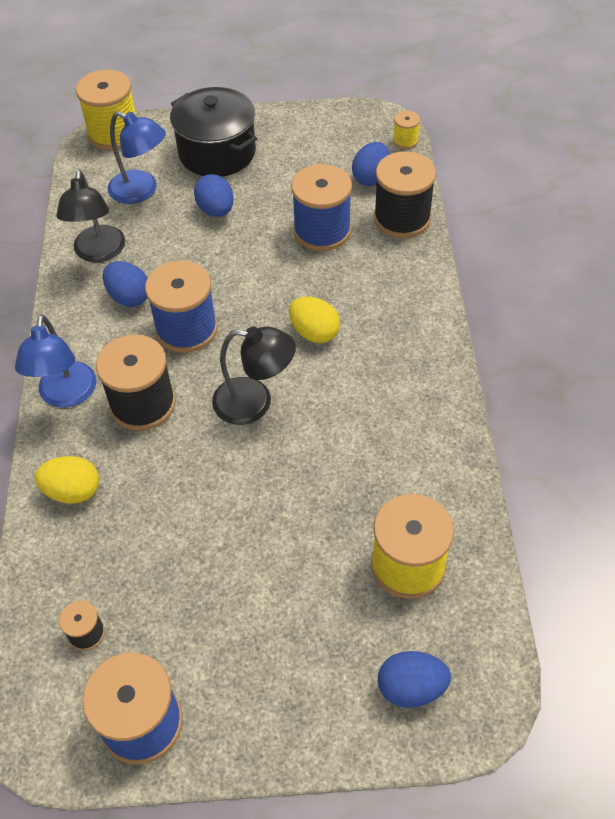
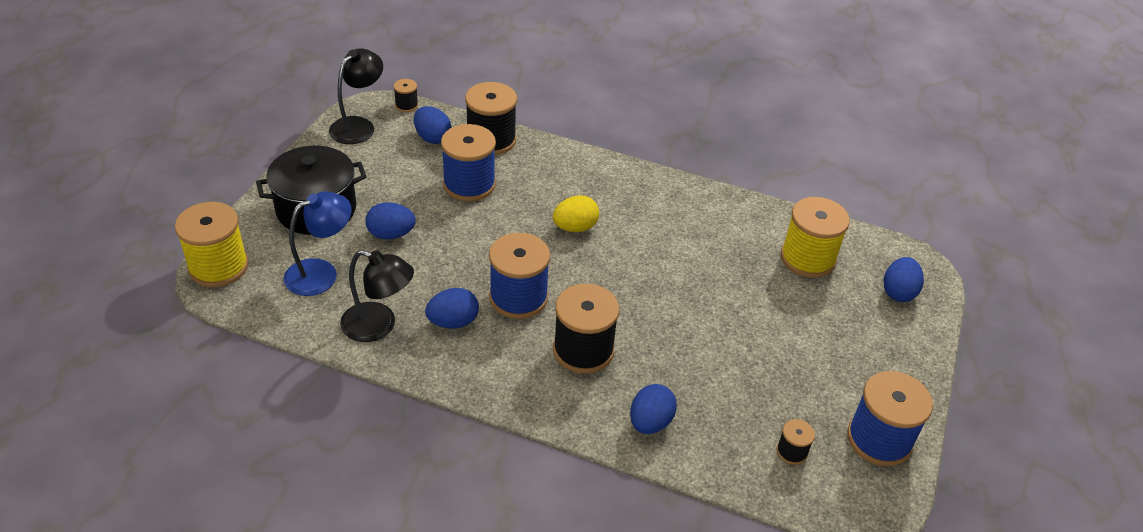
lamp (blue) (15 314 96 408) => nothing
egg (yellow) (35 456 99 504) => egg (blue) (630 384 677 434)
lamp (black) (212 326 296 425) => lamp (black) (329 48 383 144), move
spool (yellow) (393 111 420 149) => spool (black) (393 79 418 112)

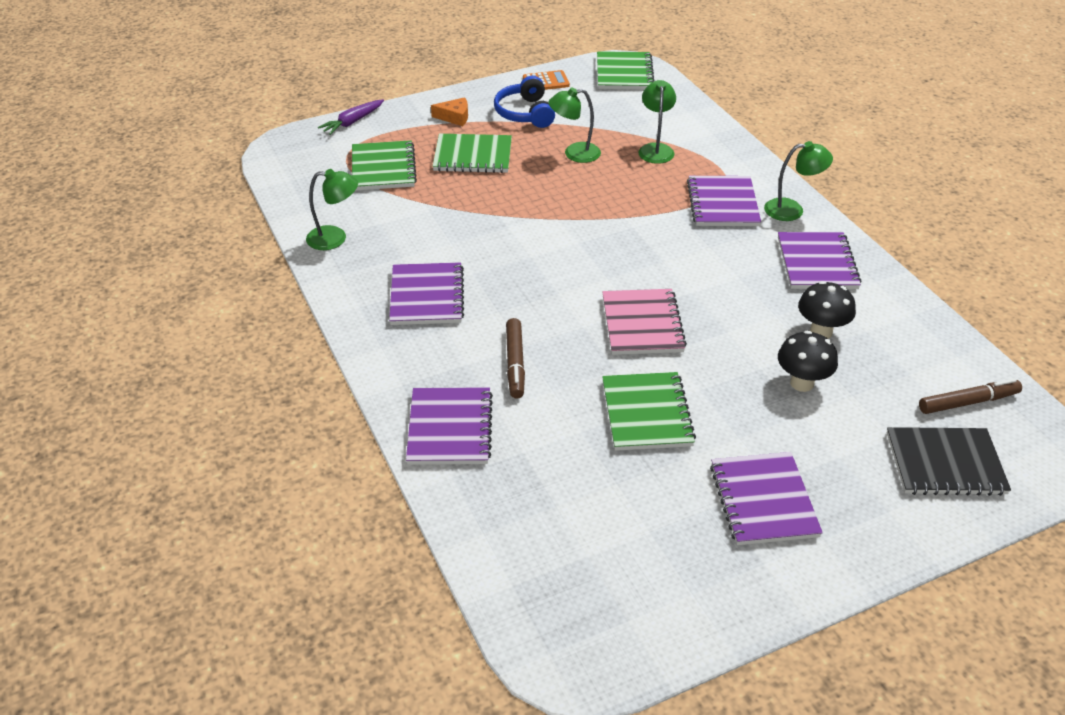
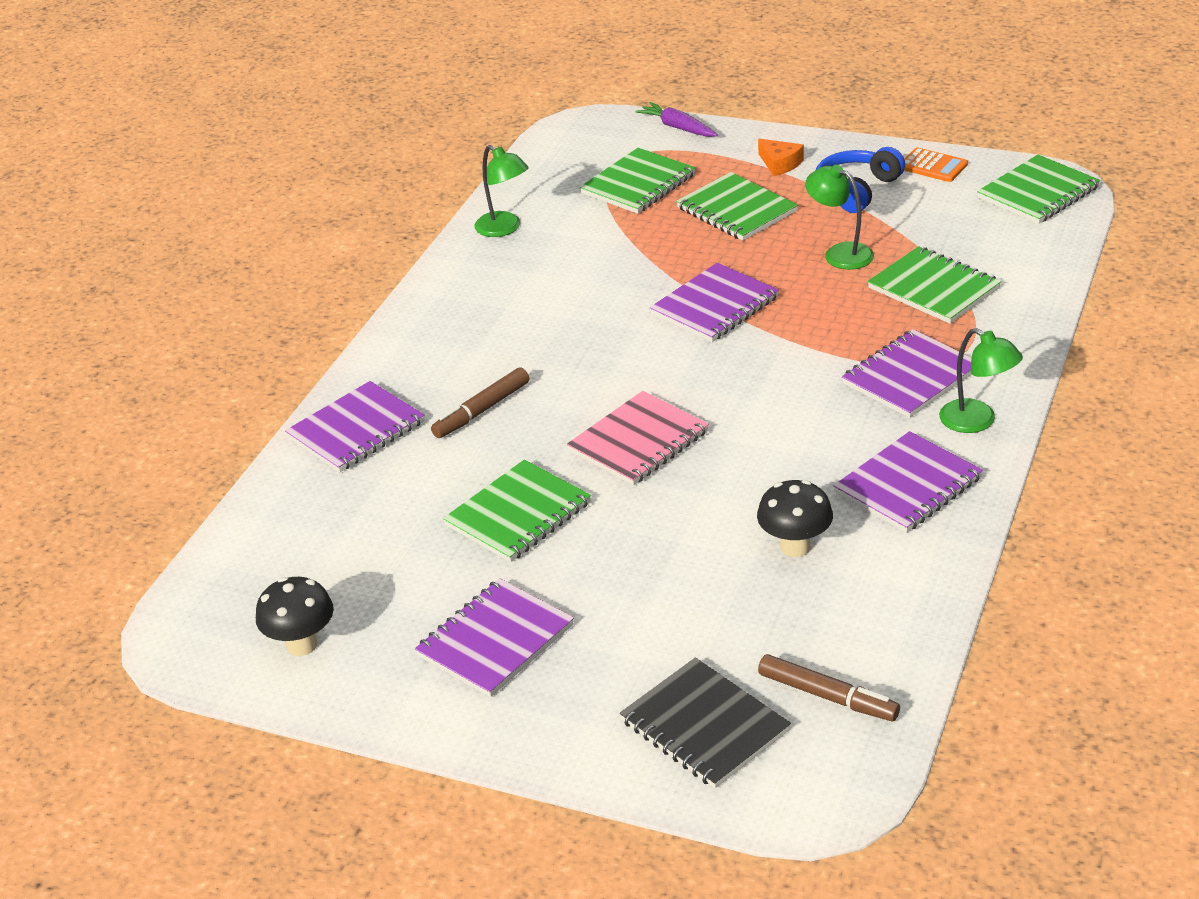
carrot (purple) (318 99 384 135) => carrot (purple) (636 102 718 137), 45 degrees clockwise
notebook (purple) (389 262 464 325) => notebook (purple) (650 263 779 342), move
lamp (green) (638 80 676 164) => notebook (green) (867 246 1001 324)
mushroom (black) (778 330 838 392) => mushroom (black) (256 577 334 656), move

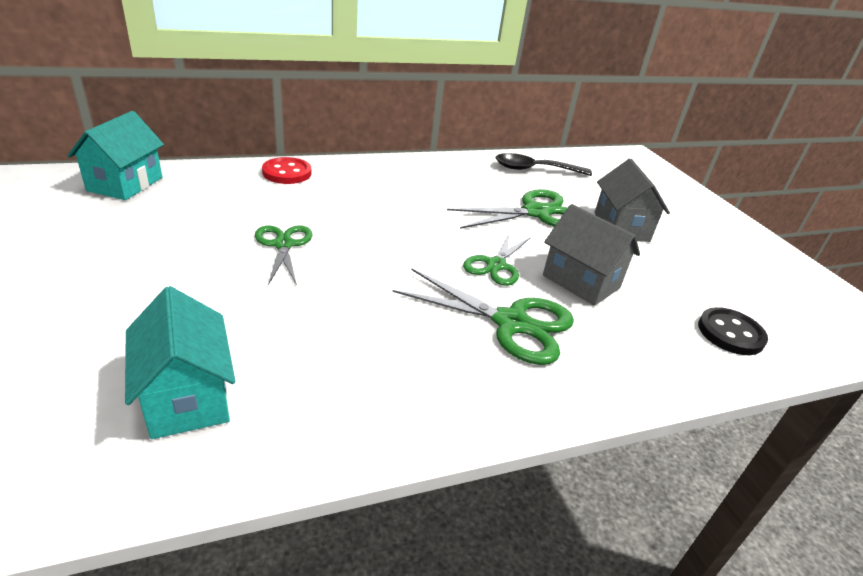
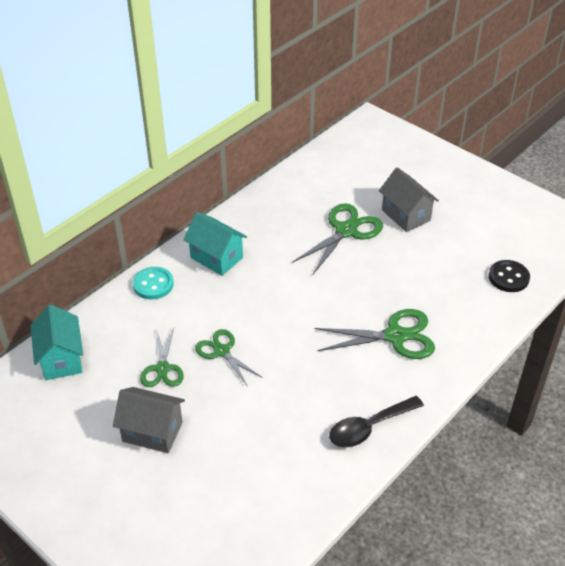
house (turquoise) (125 286 235 439) => house (turquoise) (183 212 247 276), move
button (red) (262 157 311 184) => button (turquoise) (133 267 174 299)
scissors (green) (463 232 531 286) => scissors (green) (140 328 184 387), move
spoon (black) (496 153 592 176) => spoon (black) (329 396 424 447), move
house (grey) (543 204 640 306) => house (grey) (113 387 185 453), move

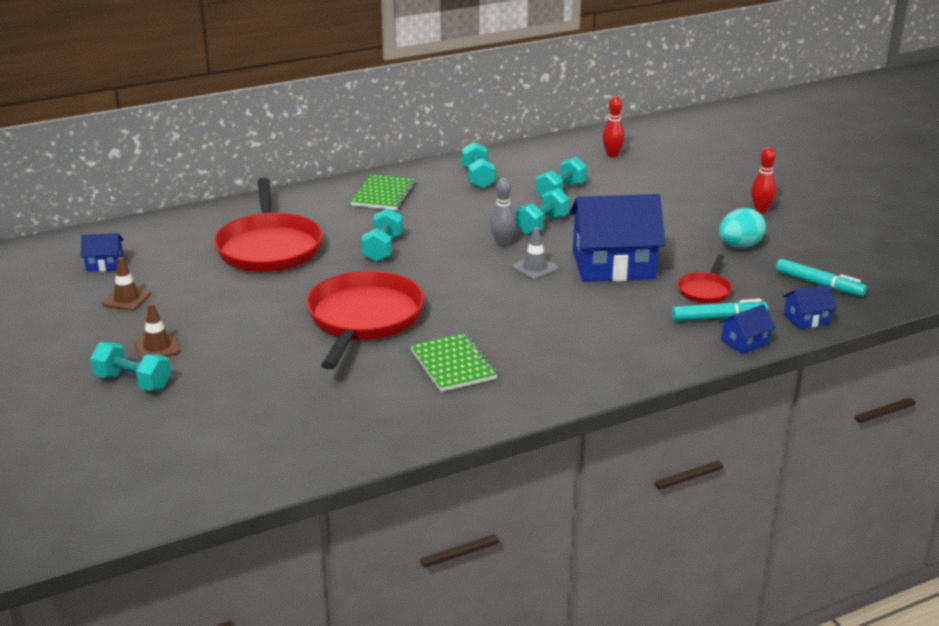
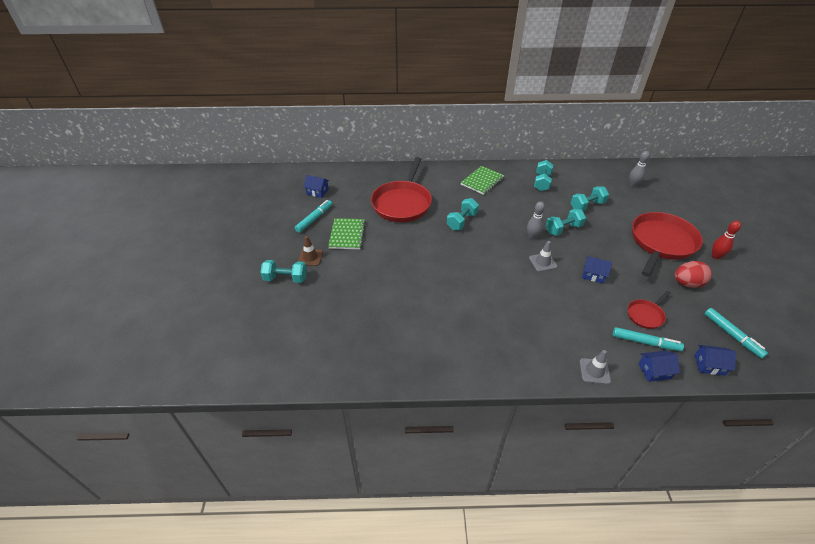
dumbbell (turquoise) (90 342 171 391) => dumbbell (turquoise) (260 260 307 283), 45 degrees counterclockwise
traffic cone (brown) (103 257 151 311) => marker (turquoise) (295 200 332 233)
pan (red) (306 271 425 370) => pan (red) (632 212 703 277), move
notebook (green) (410 333 498 392) => notebook (green) (328 218 365 249), move
house (blue) (569 194 666 282) => house (blue) (582 256 612 284), x0.44
bowling pin (red) (602 96 625 157) => bowling pin (grey) (629 151 650 187)
egg (turquoise) (719 208 766 248) => egg (red) (675 261 712 288)
nothing => traffic cone (grey) (580 350 611 384)

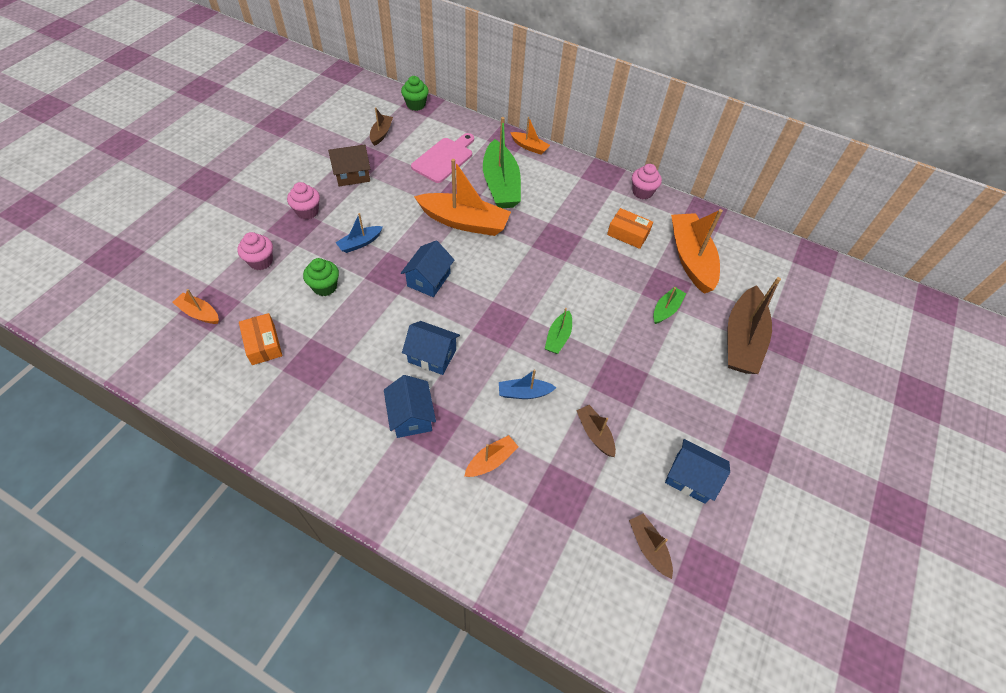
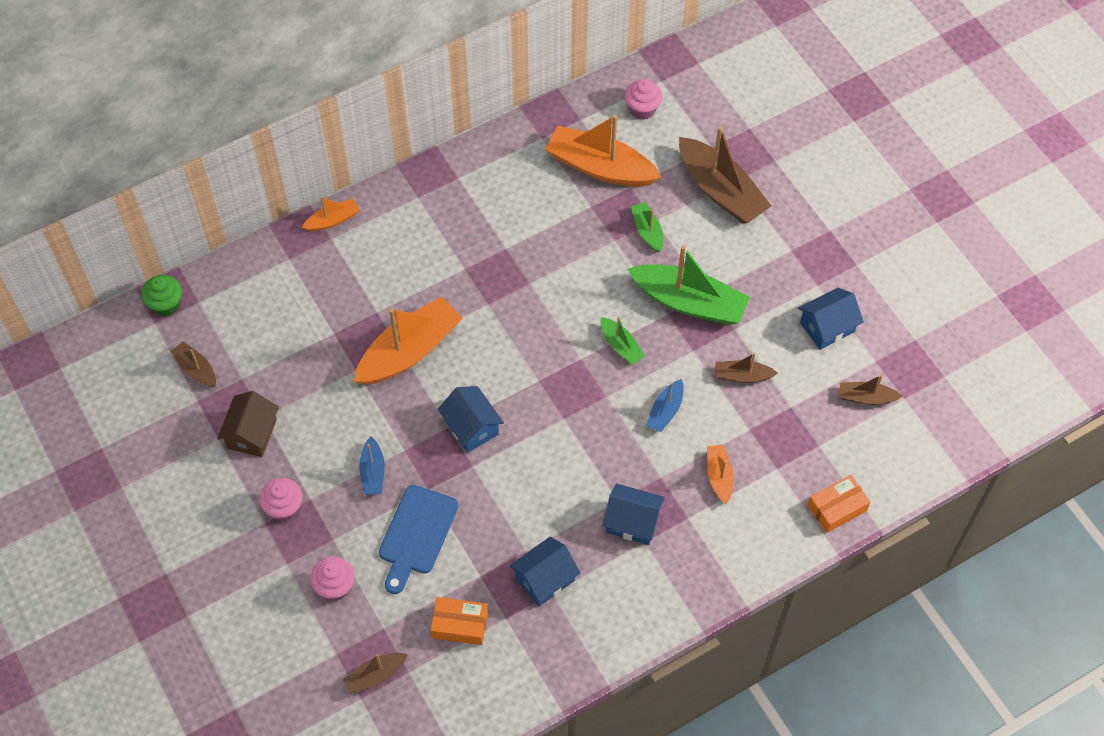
boat (orange) (172 289 219 324) => boat (brown) (343 653 408 694)
cupcake (green) (303 258 339 296) => cutting board (blue) (379 485 458 594)
house (blue) (402 321 460 375) => house (blue) (510 537 581 606), move
cutting board (pink) (411 133 474 183) => nothing
boat (green) (483 117 521 208) => boat (green) (627 245 750 325), move
box (orange) (607 208 653 249) => box (orange) (808 475 871 533), move
cupcake (pink) (632 164 662 199) => cupcake (pink) (624 79 662 120), move

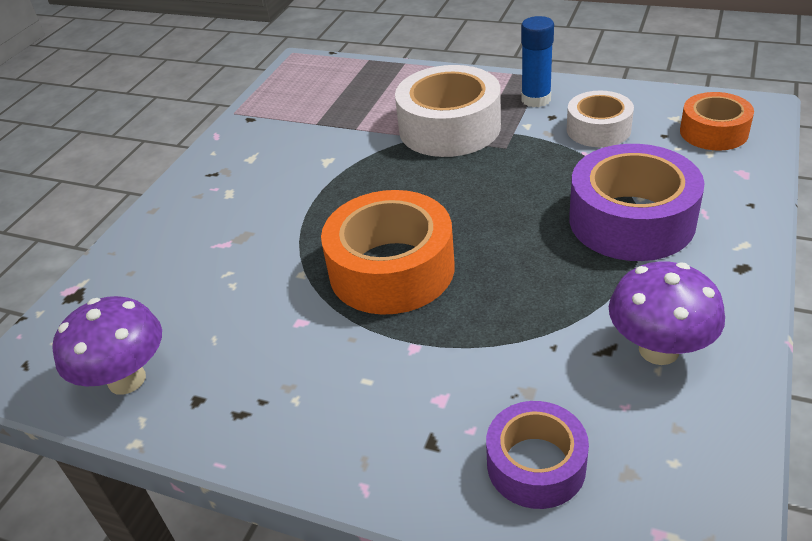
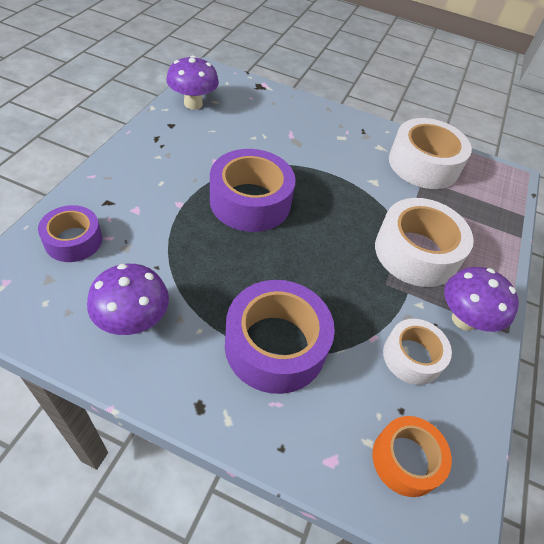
tape (orange) (321 190 455 315) => tape (purple) (210 149 296 232)
glue stick (blue) (521 16 554 108) => mushroom (purple) (444 267 519 332)
nothing => tape (white) (389 118 472 189)

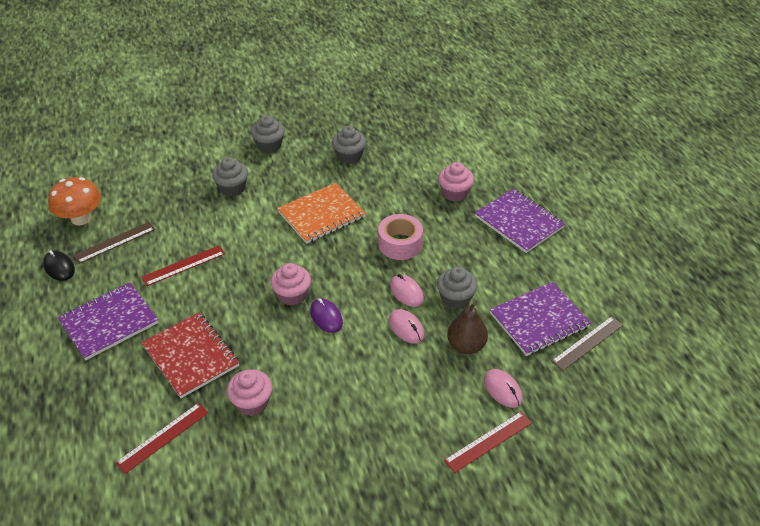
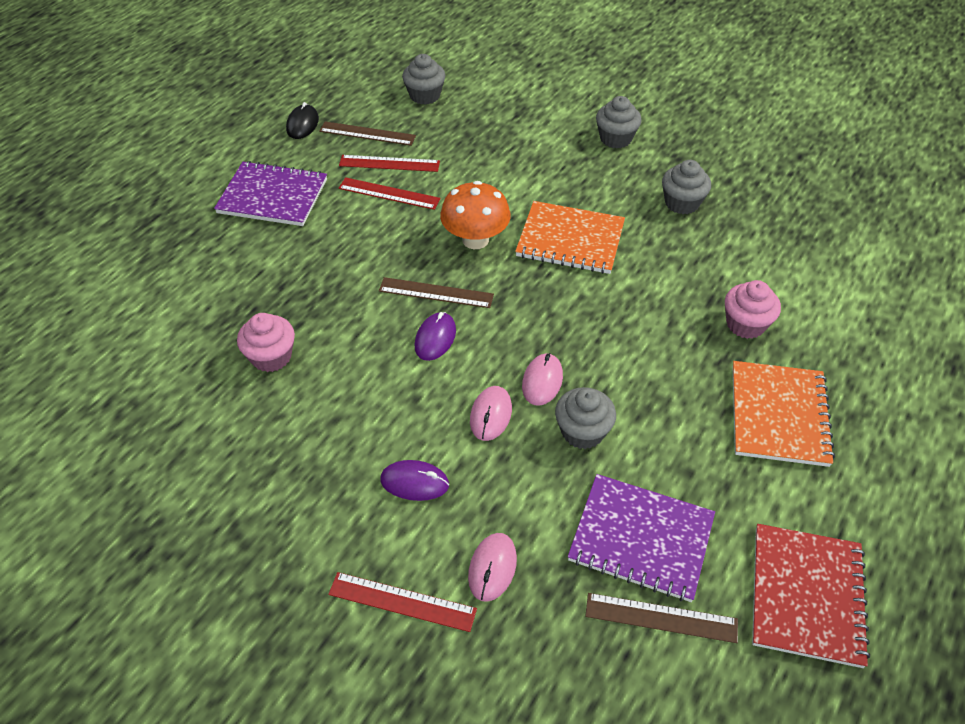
mushroom (orange) (48 177 101 226) => mushroom (orange) (440 181 511 249), move
ruler (red) (115 403 209 474) => ruler (red) (339 155 440 172), move
notebook (red) (141 312 239 398) => notebook (red) (752 524 870 668), move
cupcake (grey) (212 157 248 197) => cupcake (grey) (402 54 445 105), move
cupcake (pink) (271 263 311 306) => ruler (brown) (379 277 494 308)
tape (pink) (378 214 423 260) => nothing
pear (brown) (447 302 488 354) => nothing
notebook (purple) (475 188 565 253) => notebook (orange) (732 361 835 467)
nothing => mouse (purple) (380 460 449 501)

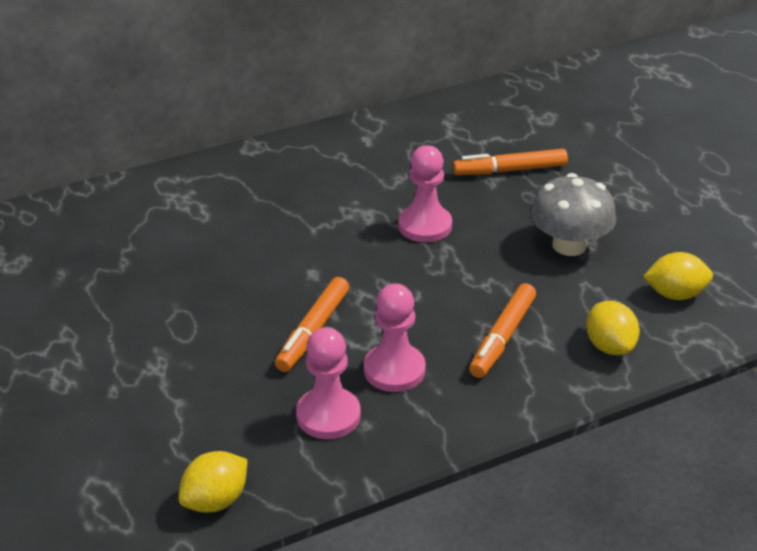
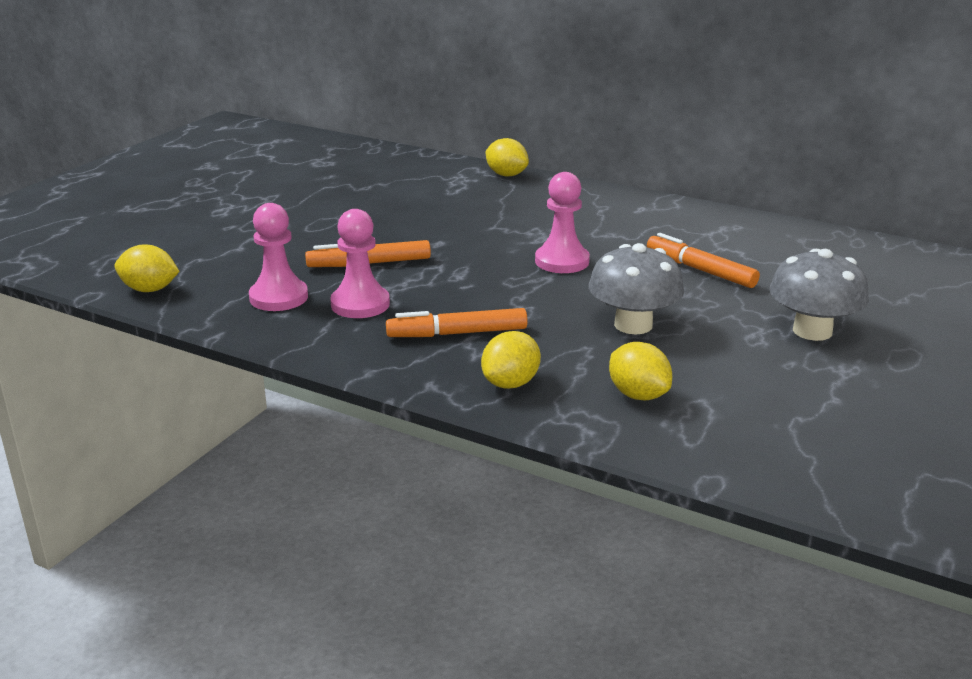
nothing => lemon (yellow) (485 138 529 177)
nothing => mushroom (grey) (770 249 869 341)

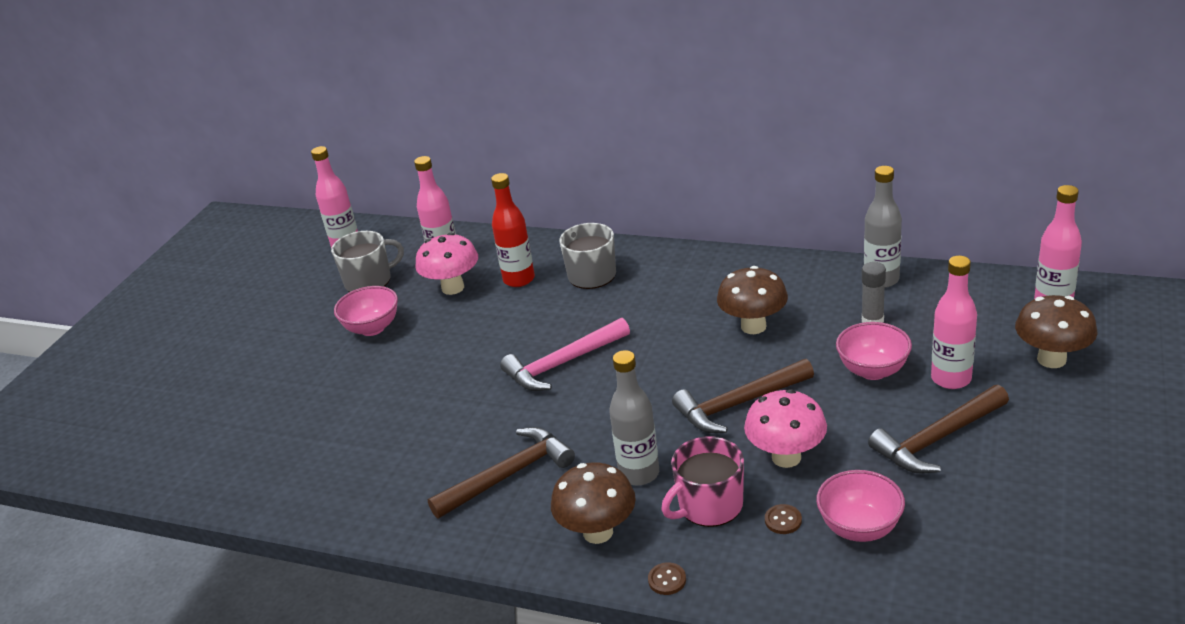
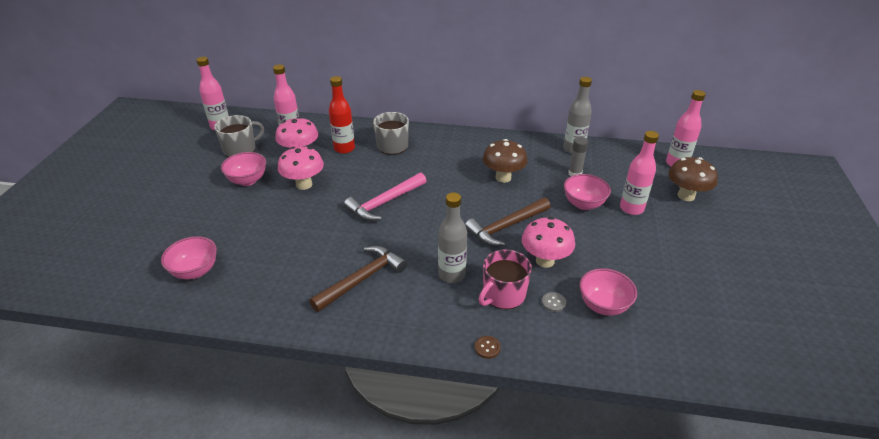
mushroom (brown) (551 462 636 544) => nothing
button (brown) (765 504 802 534) => button (grey) (542 292 566 312)
hammer (brown) (868 385 1009 474) => nothing
nothing => bowl (pink) (161 236 217 279)
nothing => mushroom (pink) (278 147 324 190)

